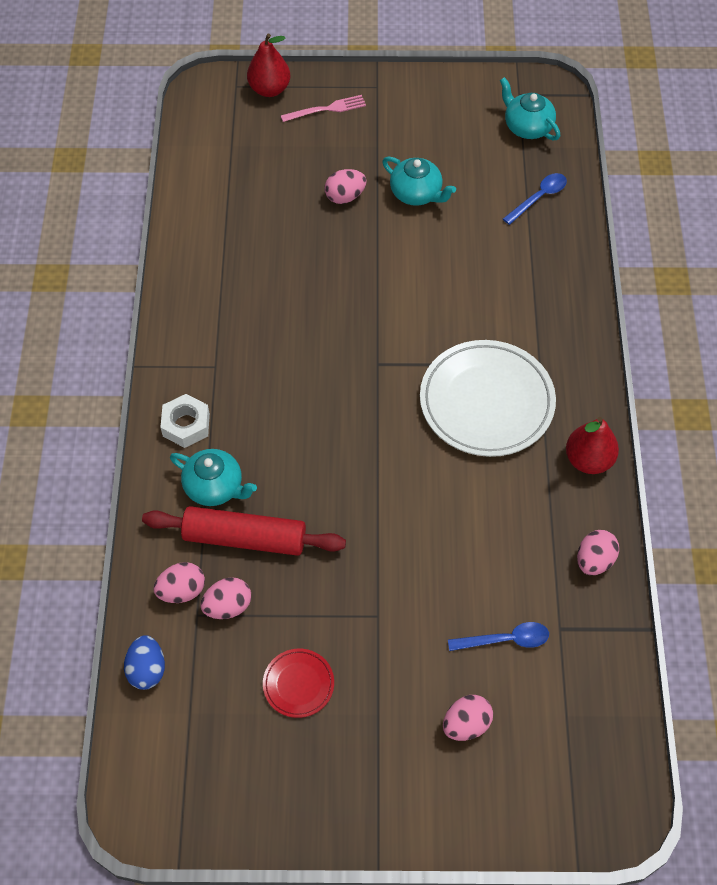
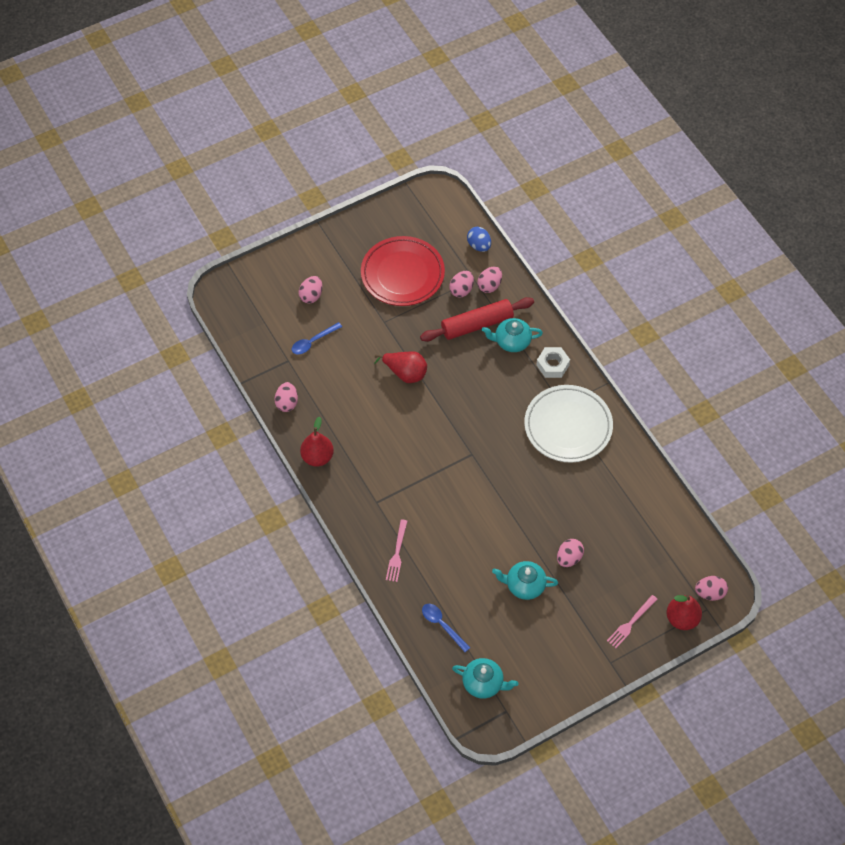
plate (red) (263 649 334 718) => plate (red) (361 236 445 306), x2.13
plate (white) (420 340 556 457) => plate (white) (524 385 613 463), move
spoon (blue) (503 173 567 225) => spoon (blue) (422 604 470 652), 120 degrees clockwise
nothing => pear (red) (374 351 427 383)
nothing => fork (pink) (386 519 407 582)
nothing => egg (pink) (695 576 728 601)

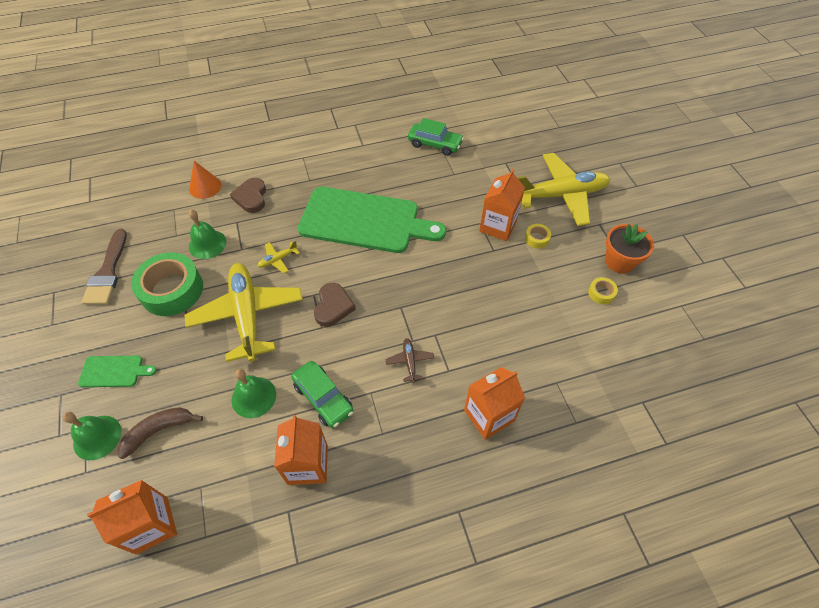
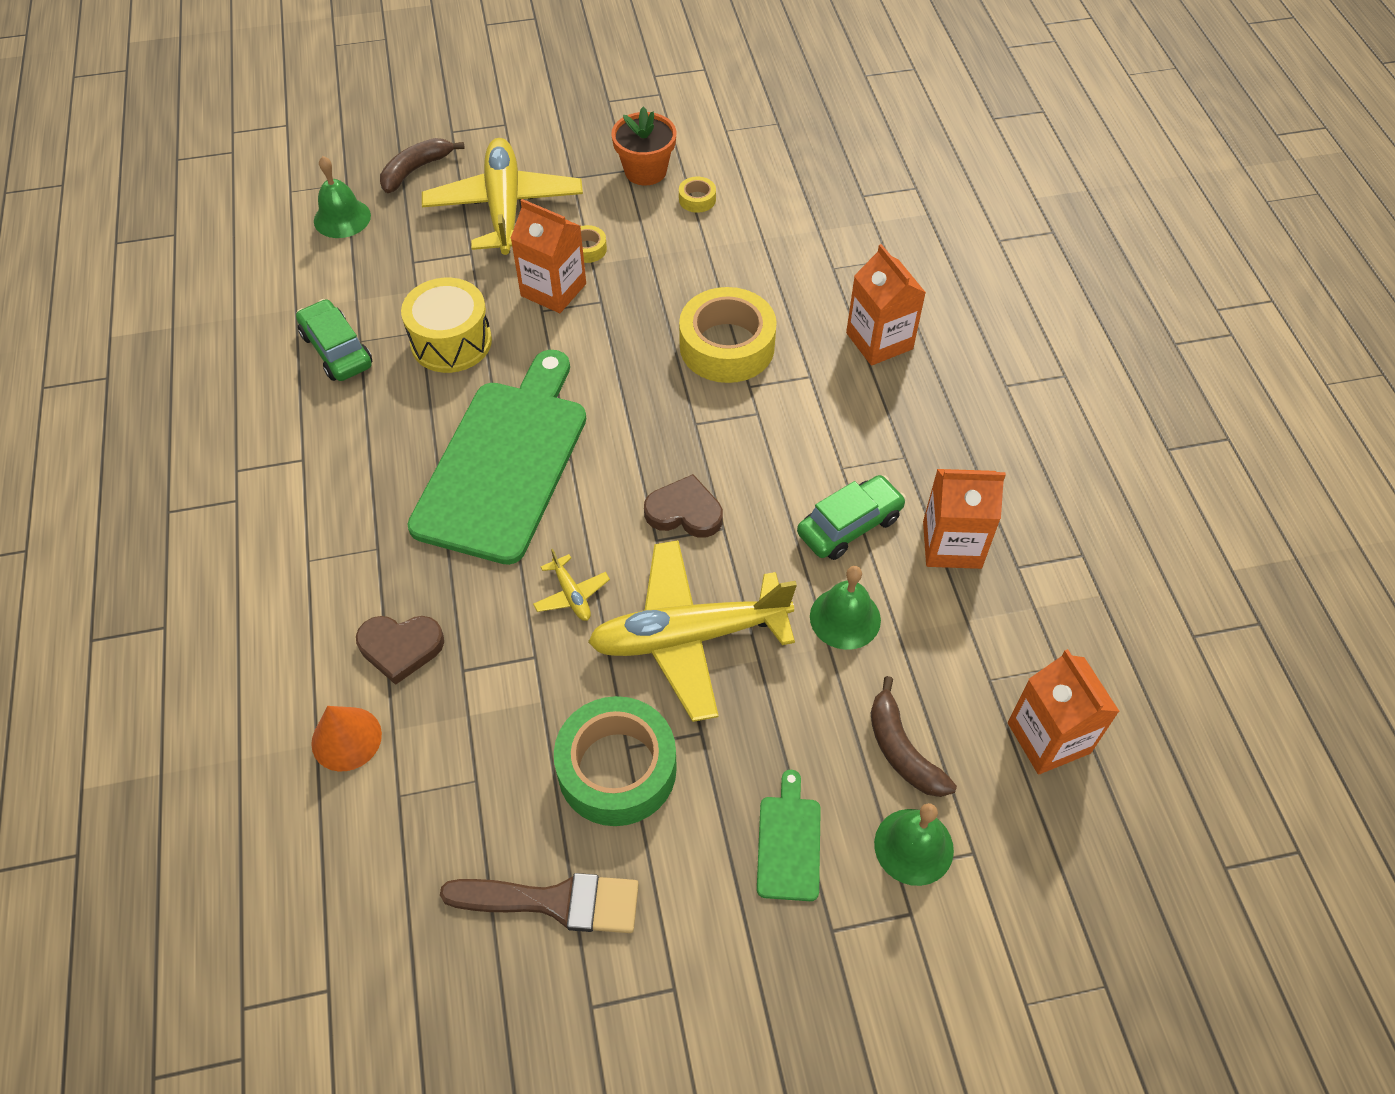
bell (green) (189 210 226 259) => bell (green) (314 156 371 238), move
plane (brown) (385 338 434 383) => nothing
car (green) (408 118 464 156) => car (green) (296 299 372 381), 60 degrees counterclockwise
nothing => banana (brown) (380 138 465 193)
nothing => drum (yellow) (401 278 492 373)
nothing => tape (yellow) (679 287 777 383)

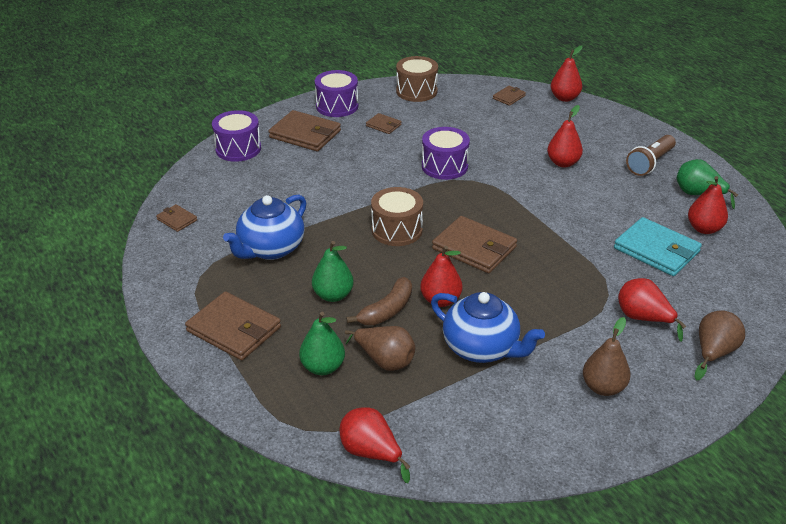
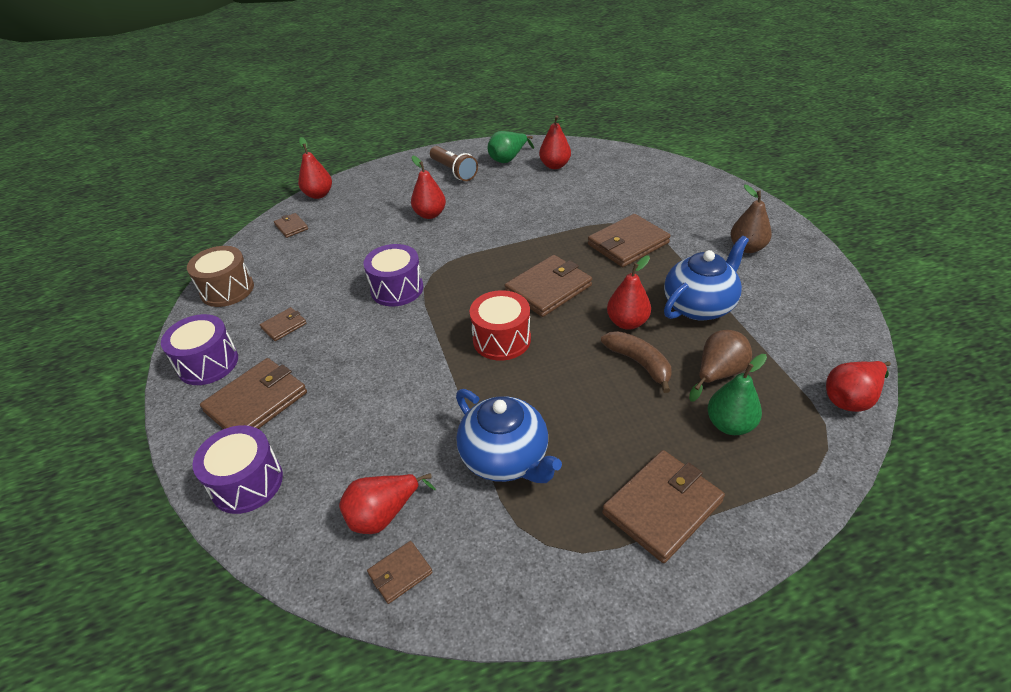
pear (green) (312 241 354 302) => nothing
drum (brown) (371 187 423 246) => drum (red) (470 290 531 360)
wallet (turquoise) (614 217 702 276) => nothing
pear (red) (618 278 686 342) => pear (red) (339 474 436 534), move
pear (brown) (694 310 745 380) => nothing
nothing => wallet (brown) (588 214 671 267)

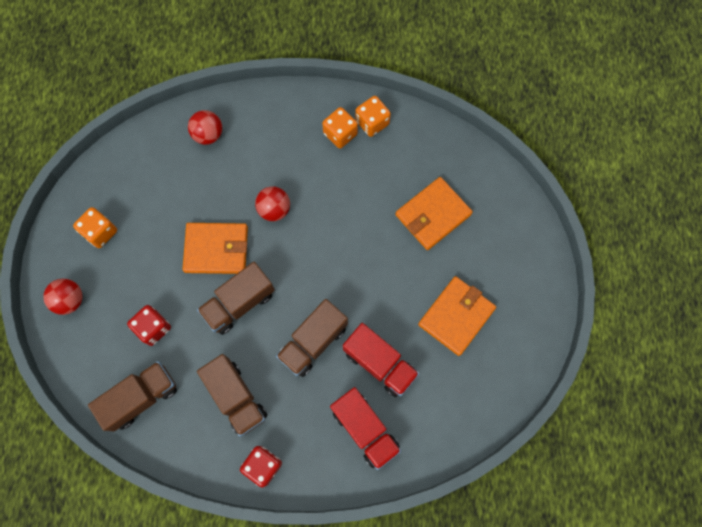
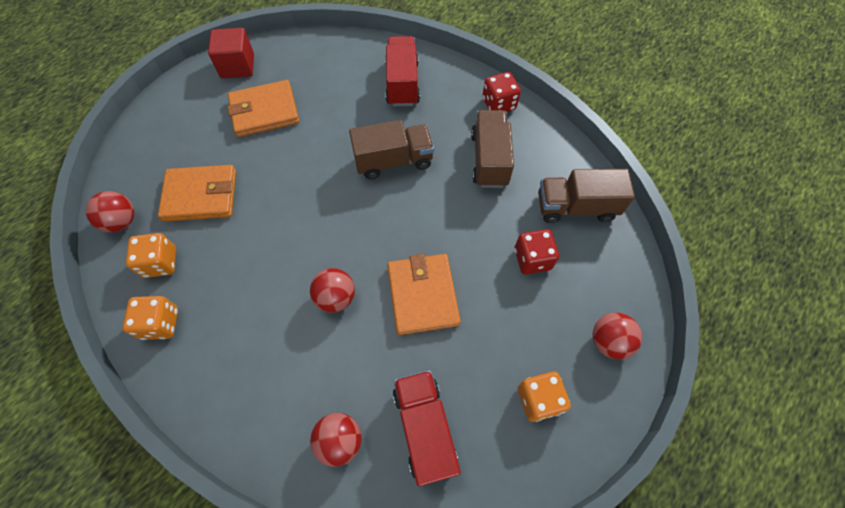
wallet (orange) (183 223 248 274) => wallet (orange) (387 254 461 335), 45 degrees clockwise
truck (brown) (197 262 275 335) => nothing
dice (orange) (322 107 358 149) => dice (orange) (126 233 176 278), move
truck (red) (343 323 419 397) => truck (red) (393 370 461 486), move
nothing => ball (red) (86 191 134 232)
nothing => cube (red) (208 28 254 78)

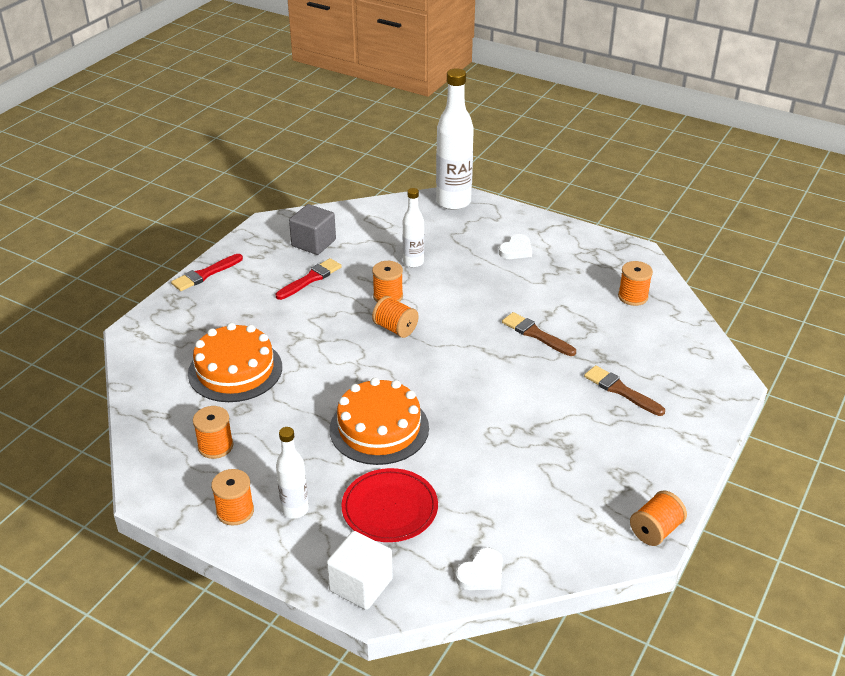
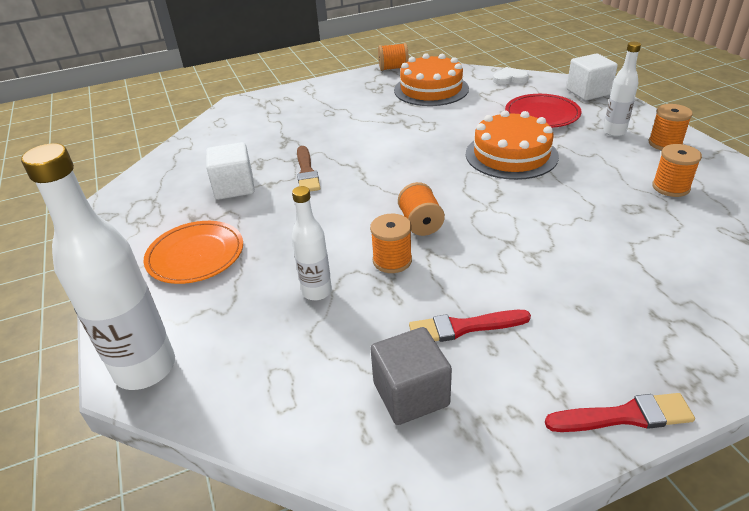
cake (orange) (188 323 282 402) => cake (orange) (394 53 469 106), move
heart (white) (499 234 532 259) => plate (orange) (144 221 243 284)
brush (brown) (584 365 665 416) => nothing
spool (orange) (618 261 653 306) => nothing
nothing => cube (white) (206 142 255 200)

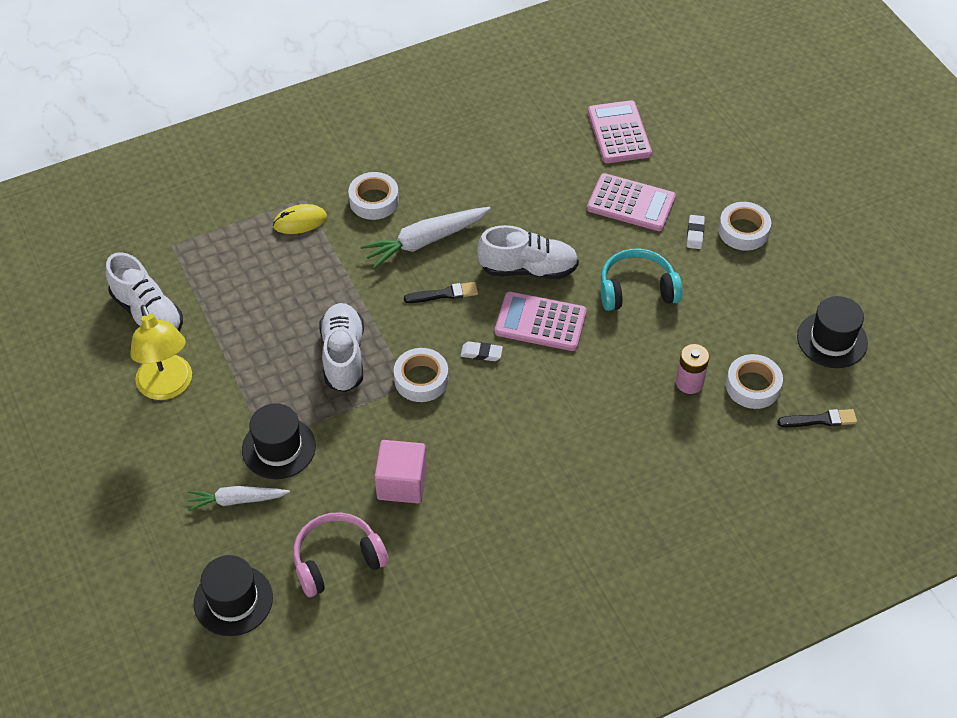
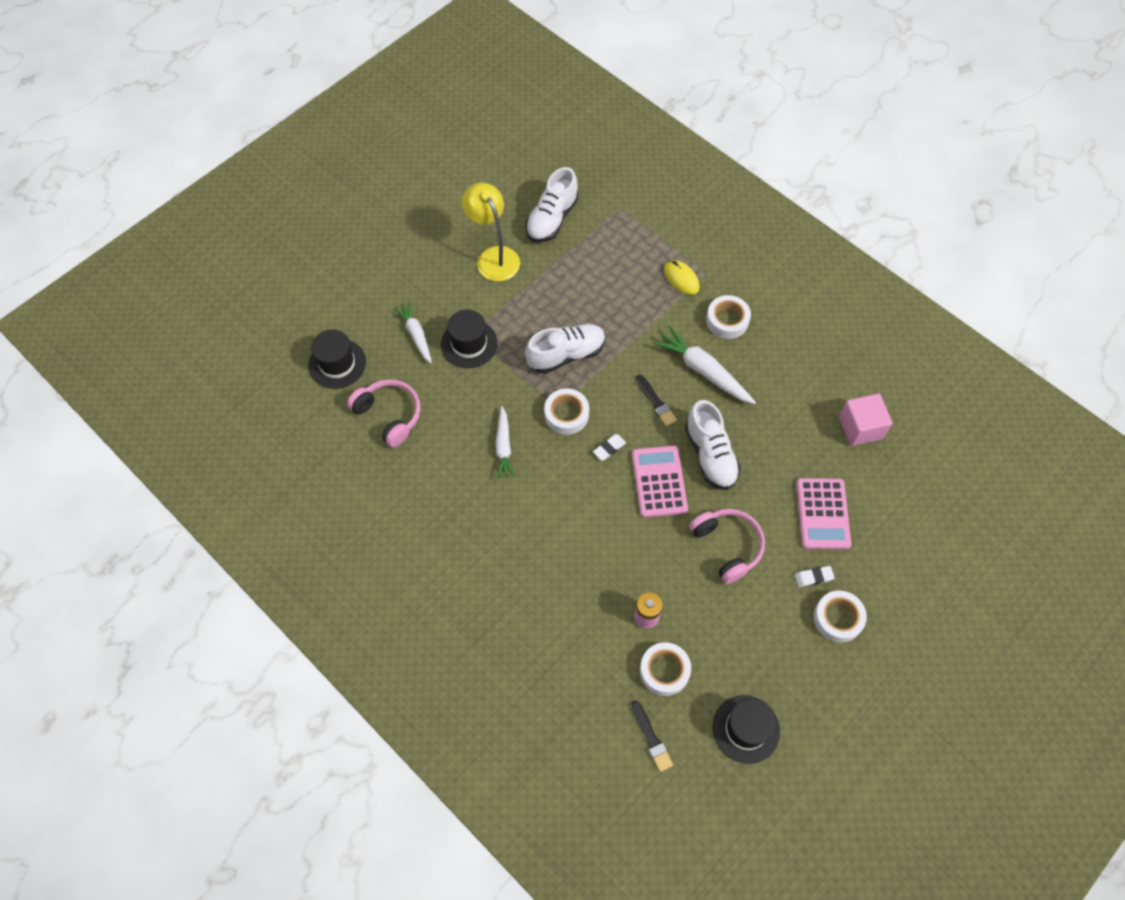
lamp (yellow) (130 305 192 400) => lamp (yellow) (462 182 520 281), 105 degrees clockwise
cube (pink) (375 440 427 504) => cube (pink) (839 393 892 446), move
eraser (white) (461 342 503 361) => eraser (white) (593 434 626 461), 60 degrees clockwise
calculator (pink) (588 100 652 163) => nothing
headphones (turquoise) (601 249 683 311) => headphones (pink) (689 509 765 584)
nothing => carrot (white) (495 406 515 479)

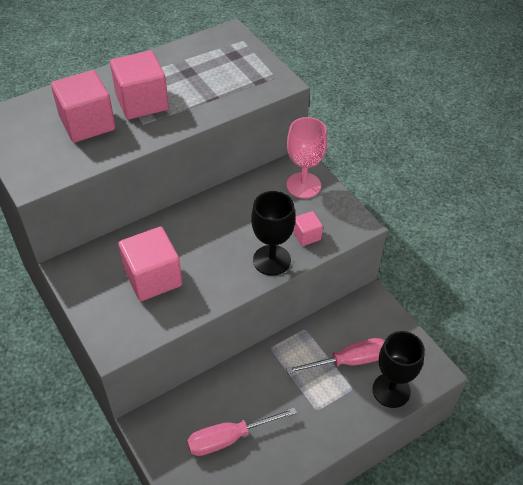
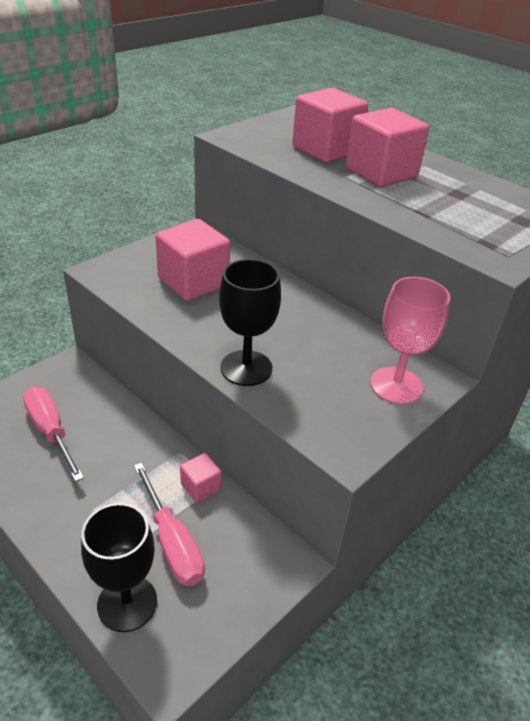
cube (pink) (293 211 323 246) => cube (pink) (180 453 221 503), move

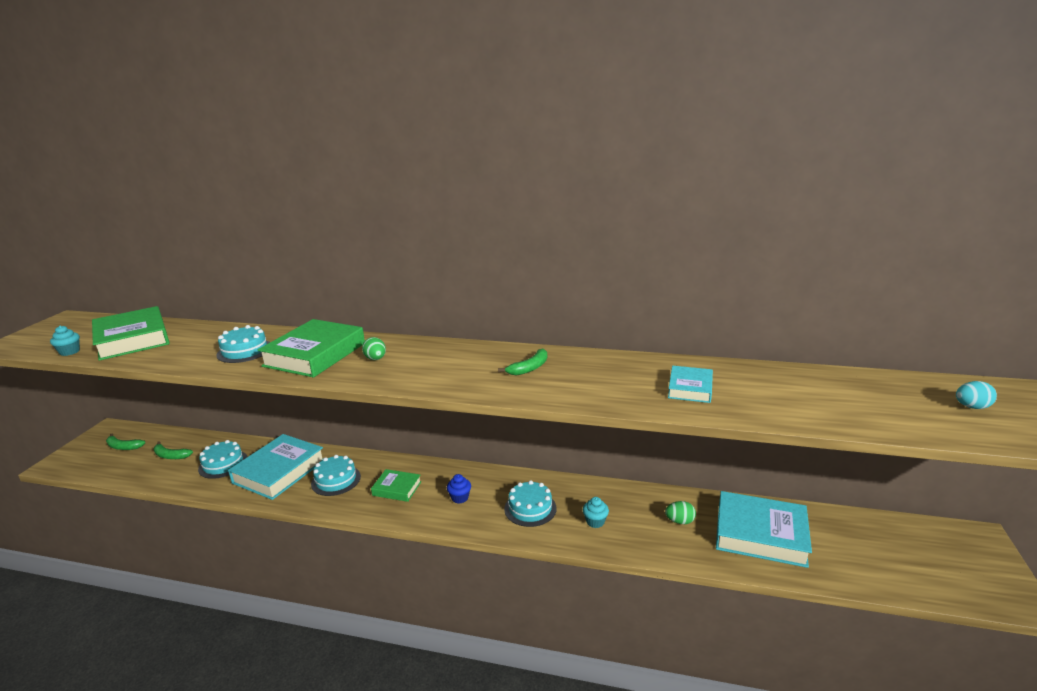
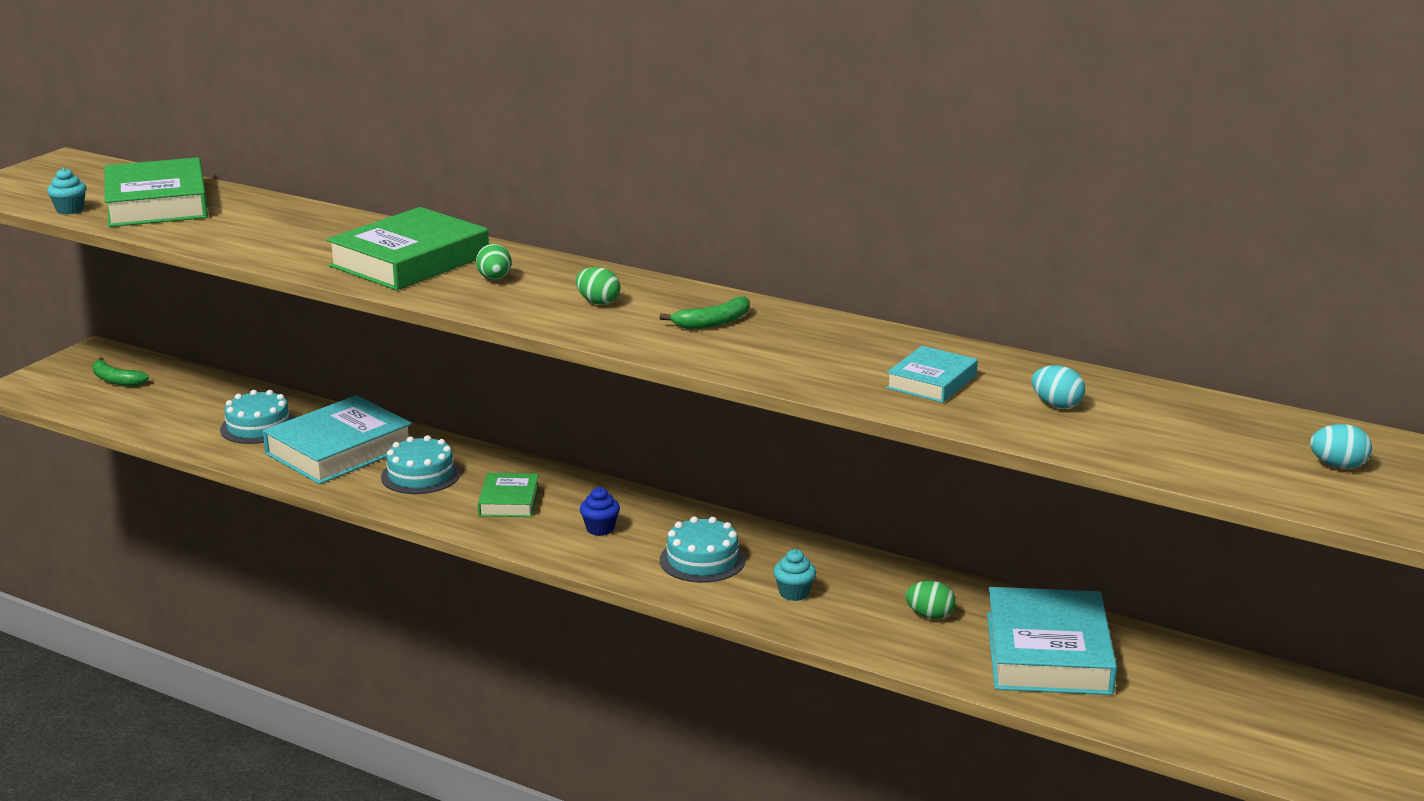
banana (green) (154 441 193 459) => nothing
cake (turquoise) (216 325 270 363) => nothing
book (green) (371 469 421 502) => book (green) (478 473 539 517), 60 degrees clockwise
book (turquoise) (716 491 812 568) => book (turquoise) (987 587 1117 695), 60 degrees clockwise
nothing => egg (green) (576 267 621 305)
nothing => egg (turquoise) (1032 365 1085 409)

